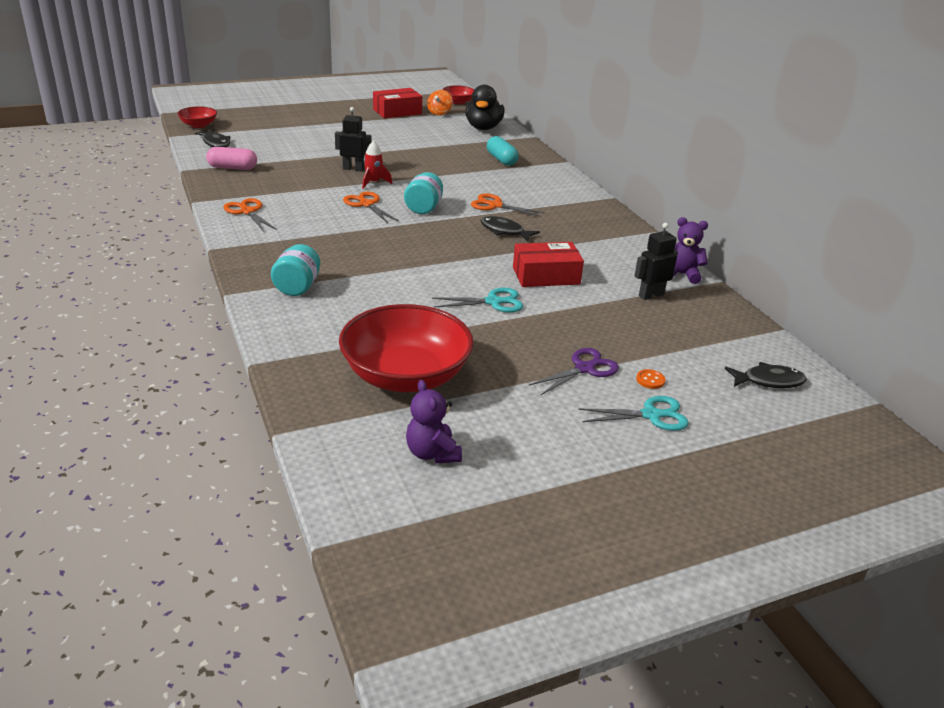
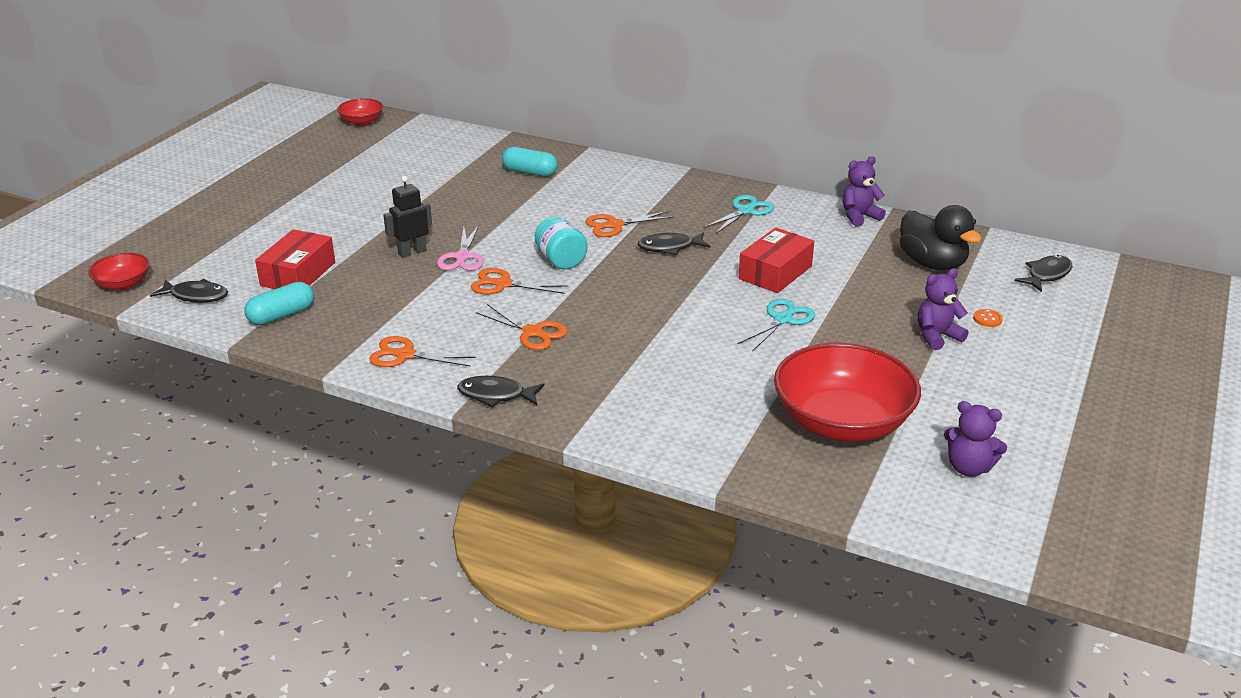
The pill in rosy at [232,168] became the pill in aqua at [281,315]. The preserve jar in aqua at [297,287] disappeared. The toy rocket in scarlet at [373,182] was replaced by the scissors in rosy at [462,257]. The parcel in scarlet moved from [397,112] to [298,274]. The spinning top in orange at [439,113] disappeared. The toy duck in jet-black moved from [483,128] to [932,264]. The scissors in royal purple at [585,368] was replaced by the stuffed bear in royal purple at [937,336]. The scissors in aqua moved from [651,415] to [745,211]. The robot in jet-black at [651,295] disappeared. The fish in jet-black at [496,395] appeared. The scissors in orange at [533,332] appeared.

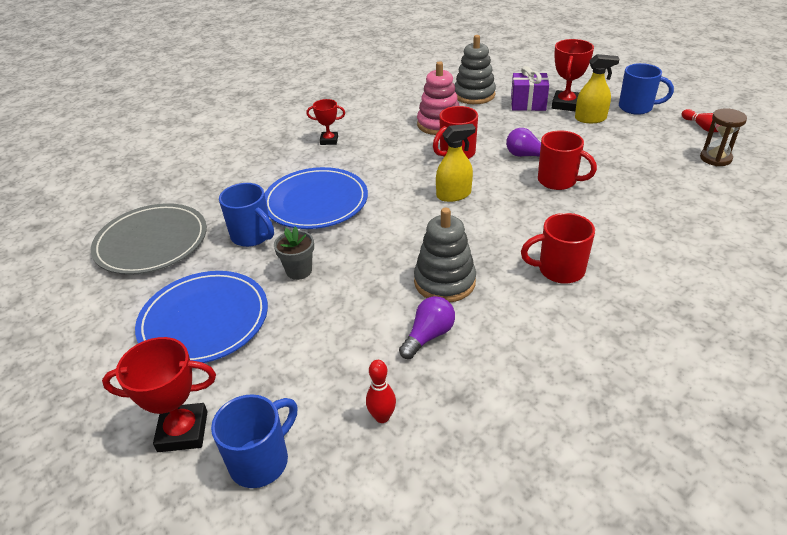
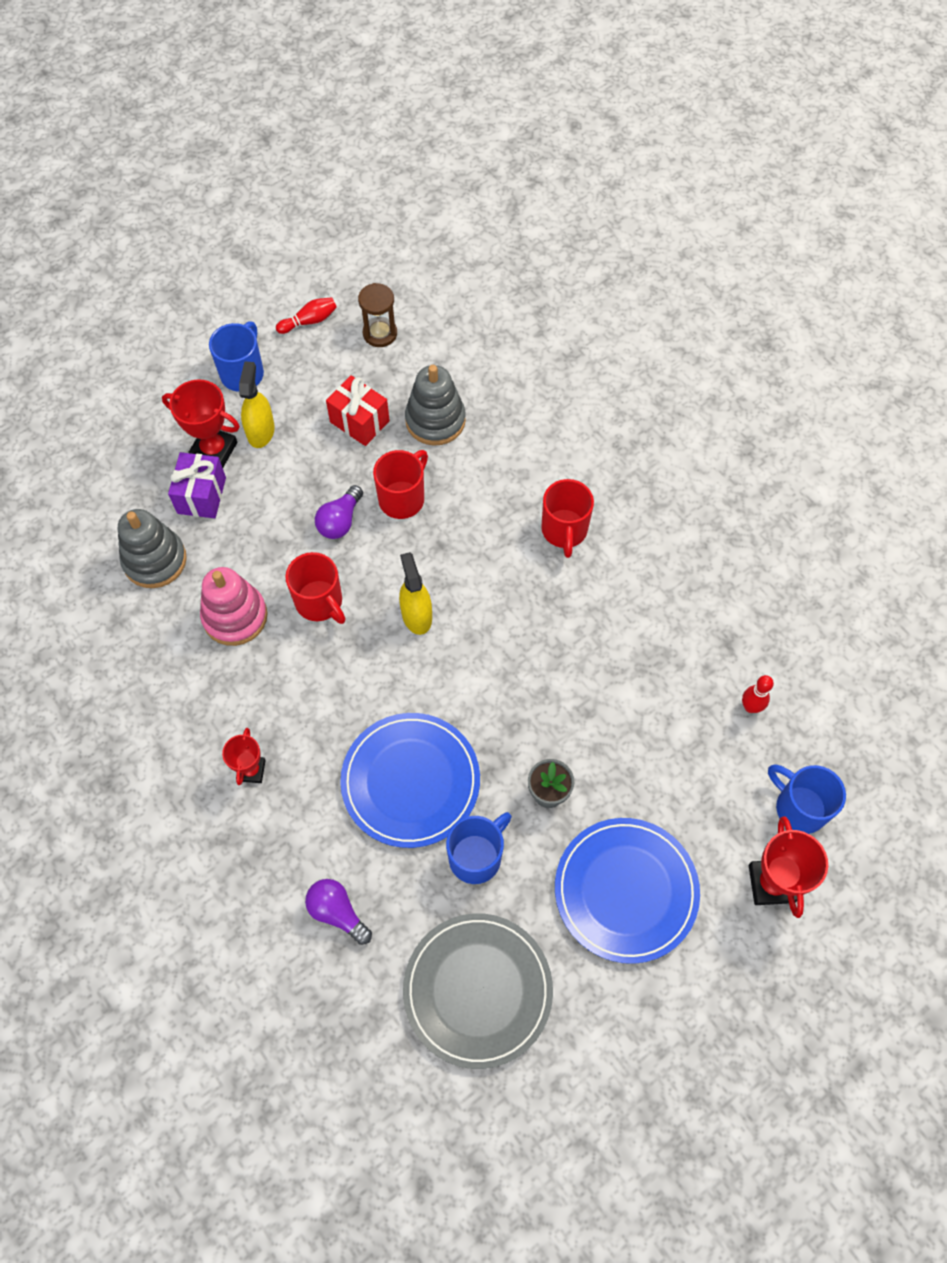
The lightbulb in royal purple moved from [428,336] to [337,912]. The ring stacker in grey moved from [444,282] to [435,420]. The wrapped gift in scarlet at [359,421] appeared.

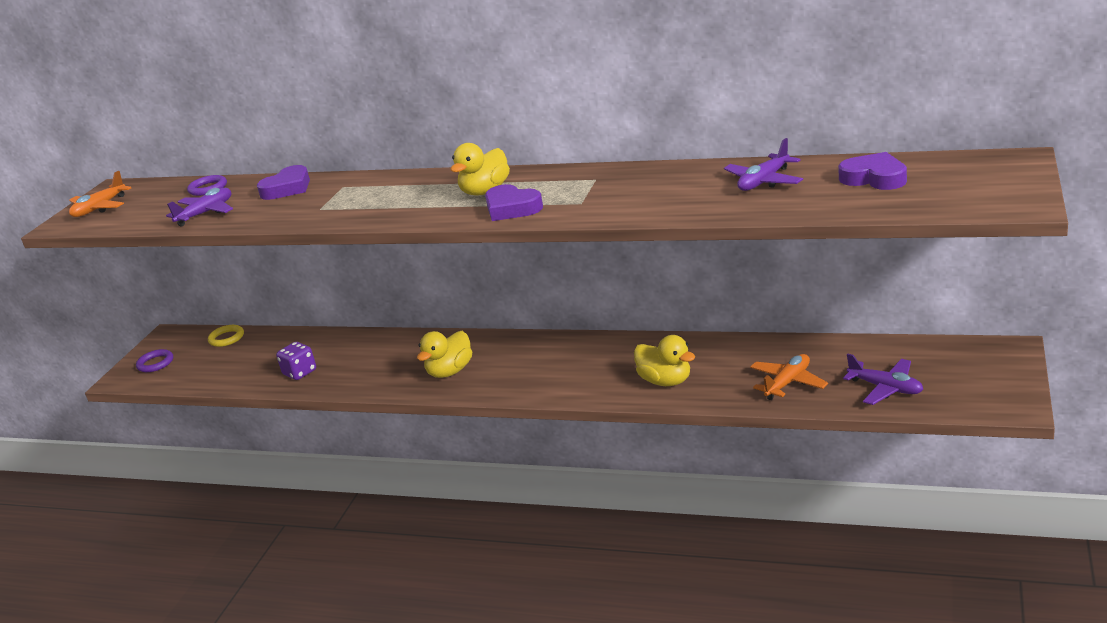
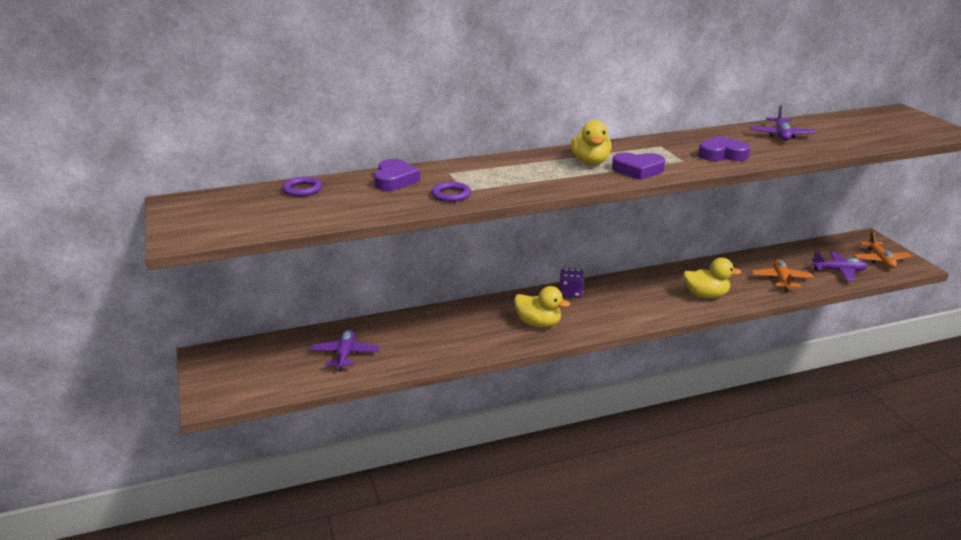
The plane in orange moved from [99,208] to [880,260]. The ring in royal purple moved from [155,363] to [451,195]. The plane in royal purple moved from [206,213] to [345,355]. The ring in golden at [226,338] disappeared. The dice in royal purple moved from [300,372] to [570,293]. The toy duck in golden at [450,371] turned 60 degrees counterclockwise. The love heart in royal purple moved from [874,178] to [722,154].

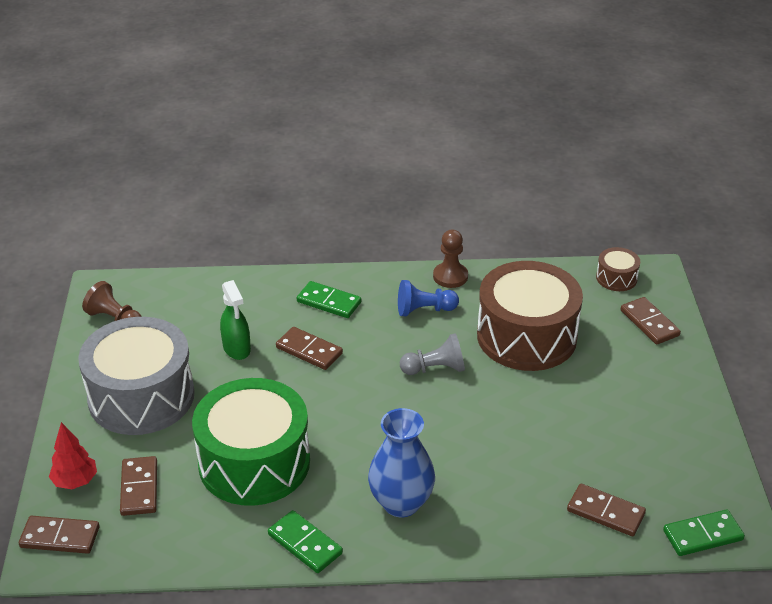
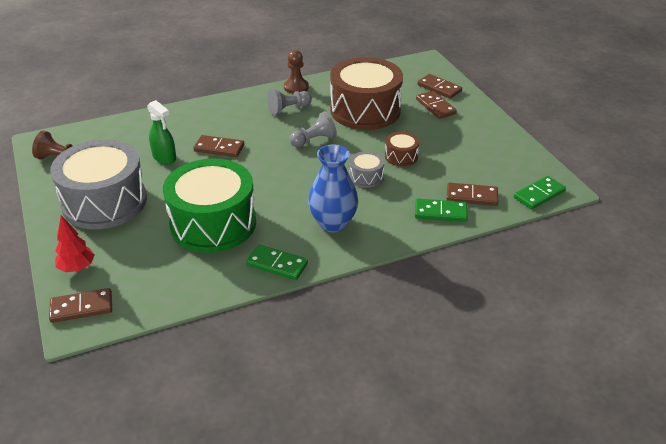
The domino tile in dark brown moved from [139,488] to [435,106]. The domino tile in leaf-green moved from [329,302] to [440,212]. The game pawn in cobalt at [424,310] became the game pawn in grey at [288,109]. The snare drum in dark brown moved from [616,278] to [401,156]. The snare drum in grey at [366,177] appeared.

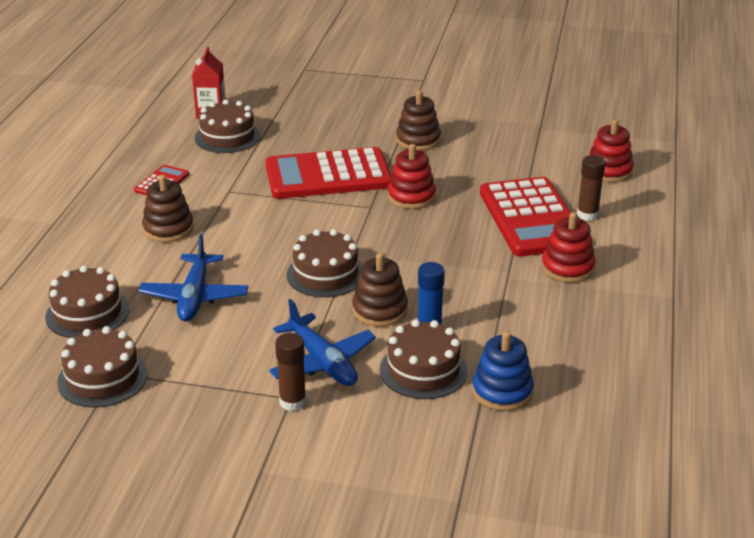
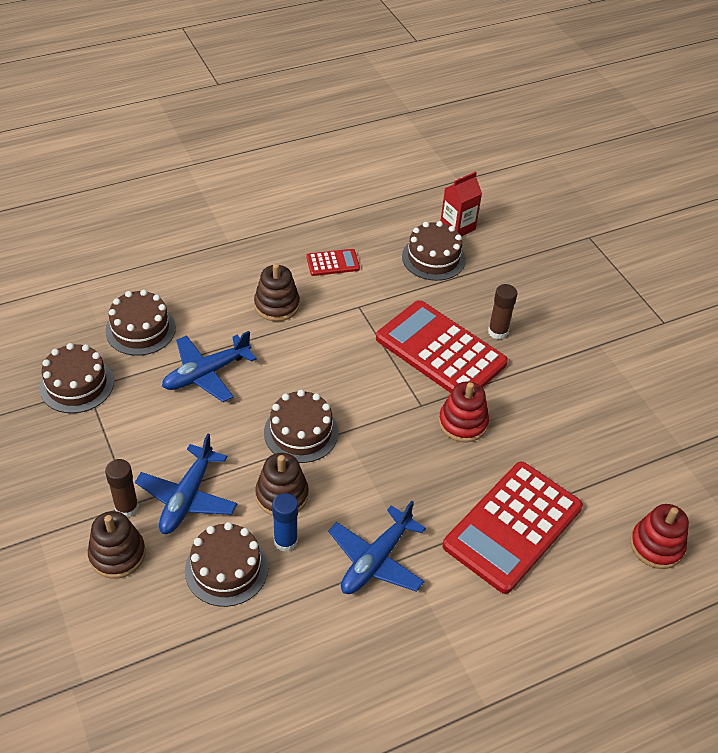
The ring stacker in dark brown moved from [418,140] to [117,554]. The ring stacker in cobalt at [502,391] disappeared. The ring stacker in scarlet at [567,268] disappeared. The glue in dark brown moved from [587,215] to [497,332]. The plane in cobalt at [376,560] appeared.

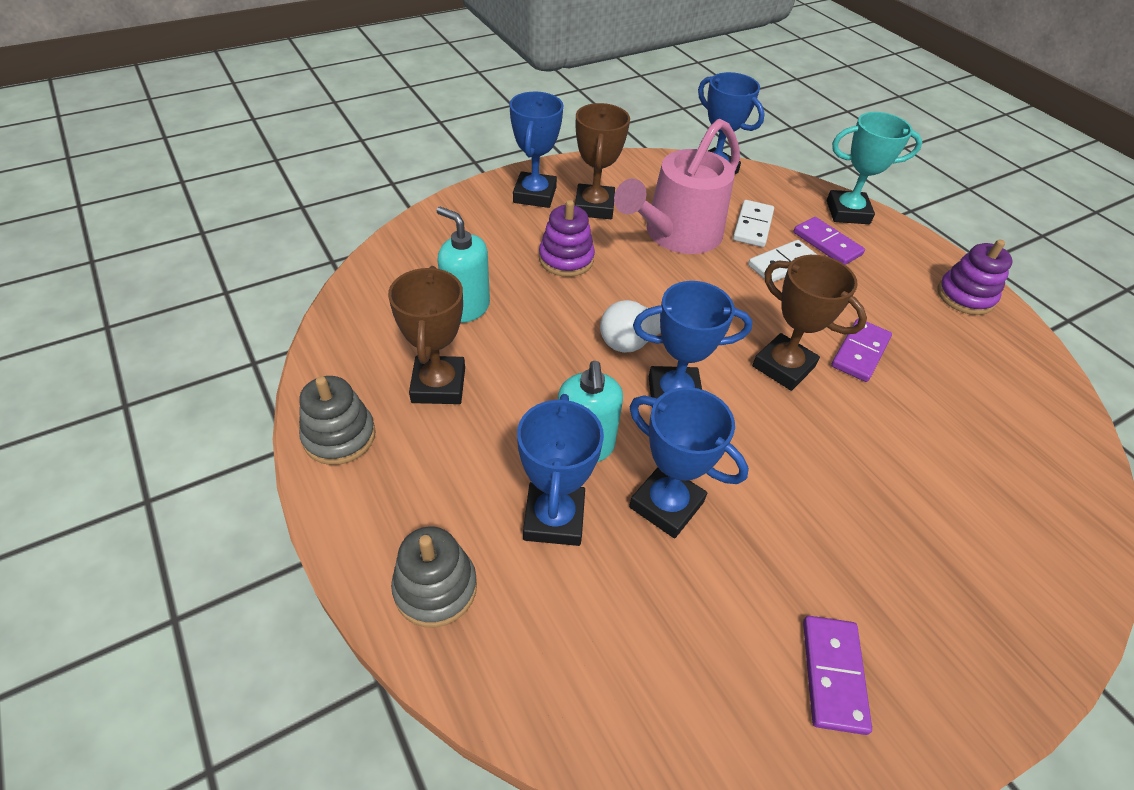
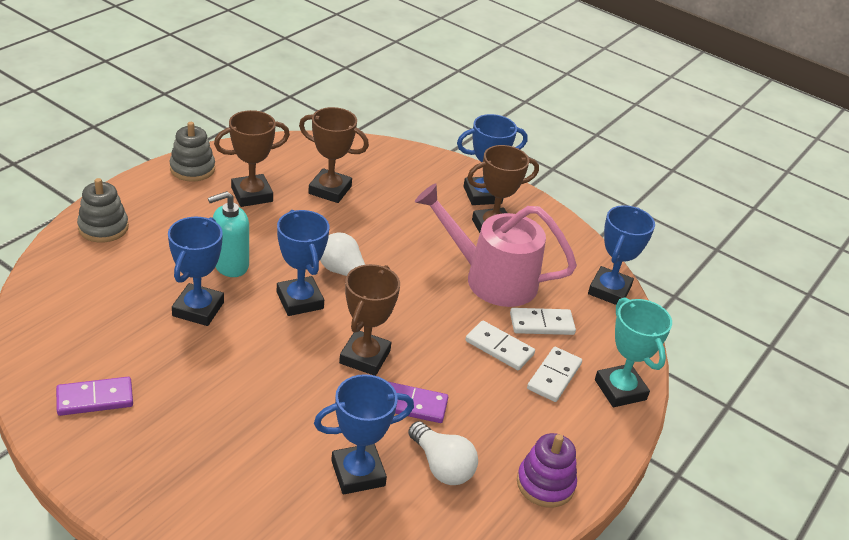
The pump bottle in aqua at [466,308] was replaced by the prize cup in dark brown at [330,190]. The prize cup in cobalt moved from [554,518] to [358,473]. The ring stacker in royal purple at [566,259] disappeared. The domino tile in royal purple at [827,243] became the domino tile in white at [554,376]. The lightbulb in white at [442,466] appeared.

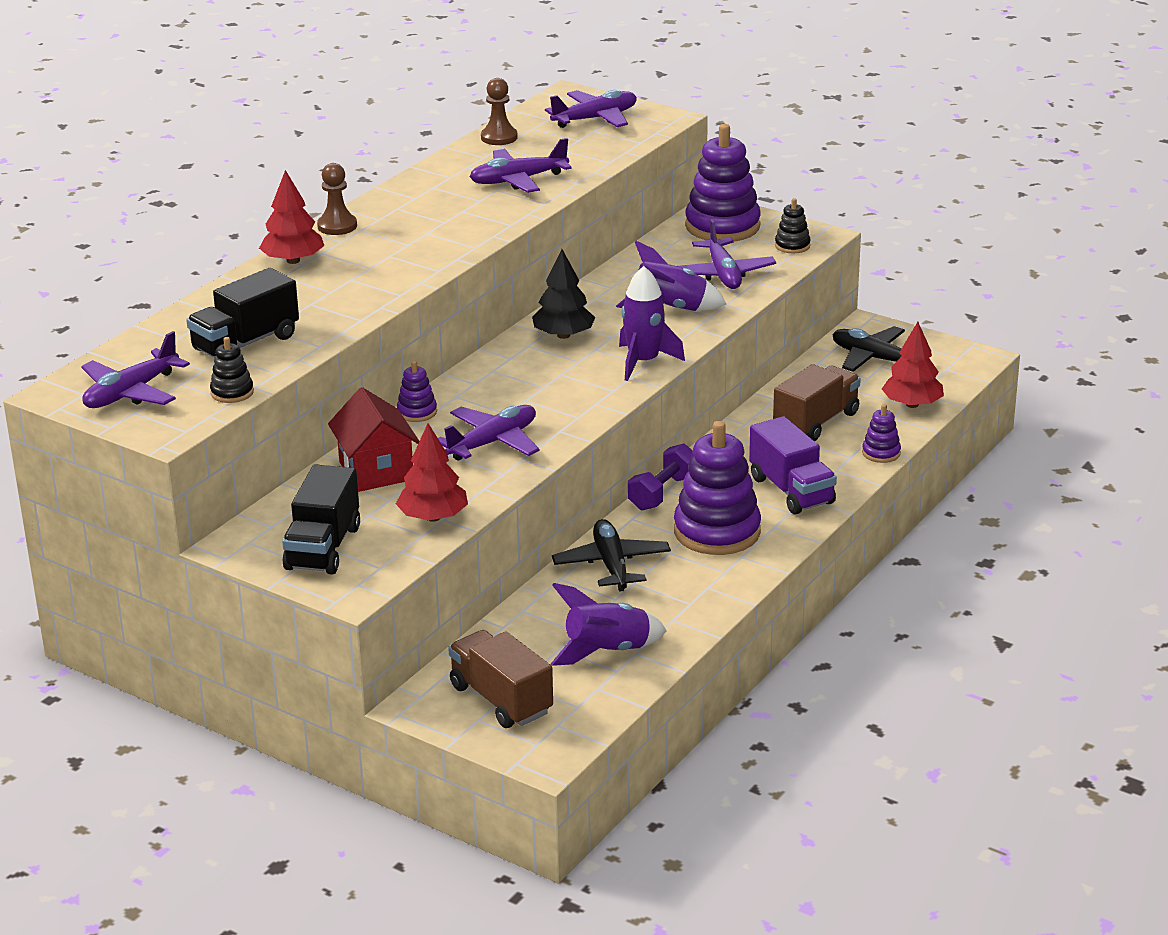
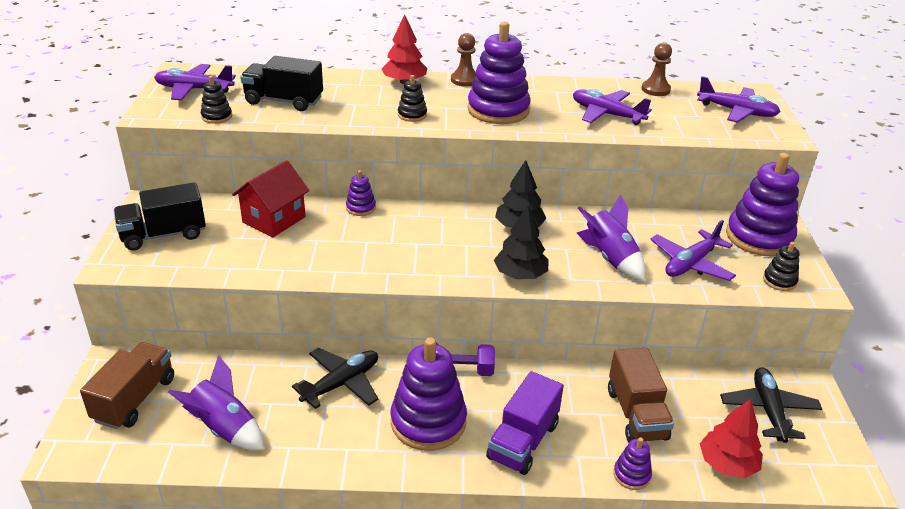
The fir tree in scarlet at [433,517] disappeared. The plane in royal purple at [493,442] disappeared. The toy rocket in royal purple at [643,362] was replaced by the fir tree in jet-black at [520,274]. The truck in dark brown at [816,422] turned 75 degrees clockwise. The ring stacker in jet-black at [412,115] appeared. The ring stacker in royal purple at [498,110] appeared.

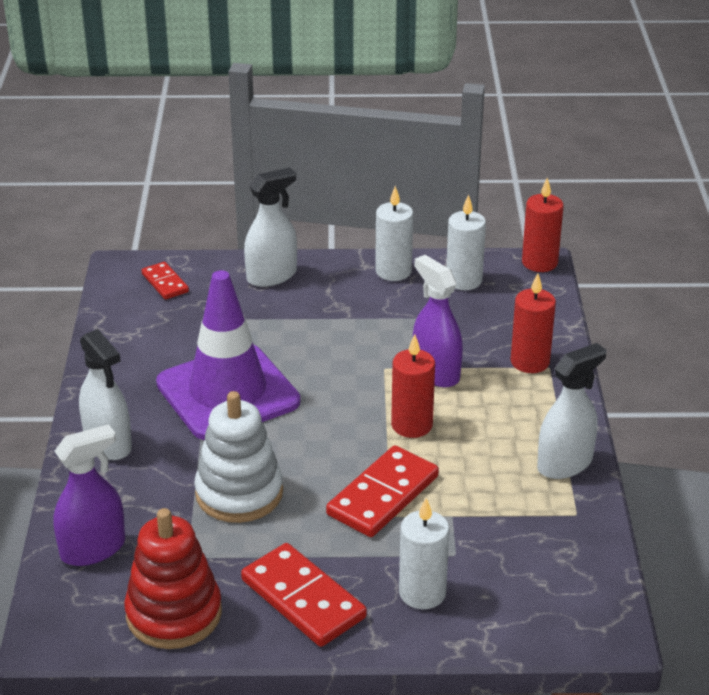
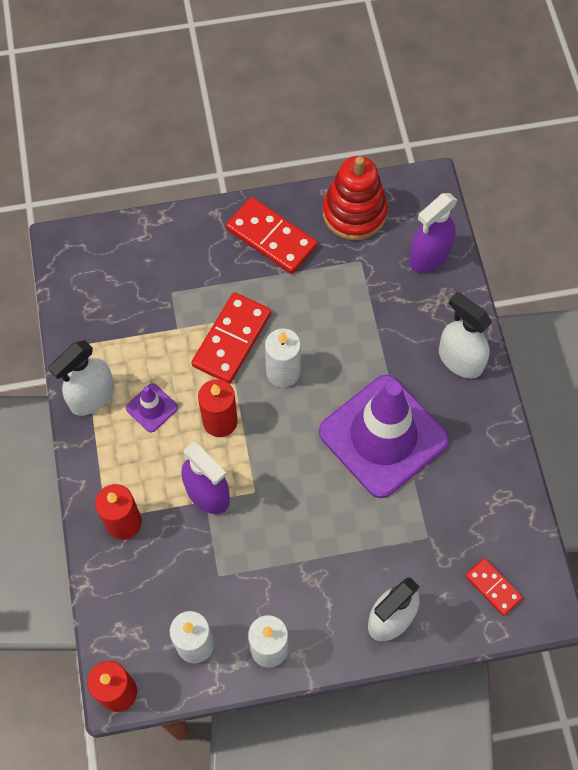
The ring stacker in white at [239,493] disappeared. The pillar candle in white moved from [422,593] to [283,372]. The traffic cone in royal purple at [152,408] appeared.

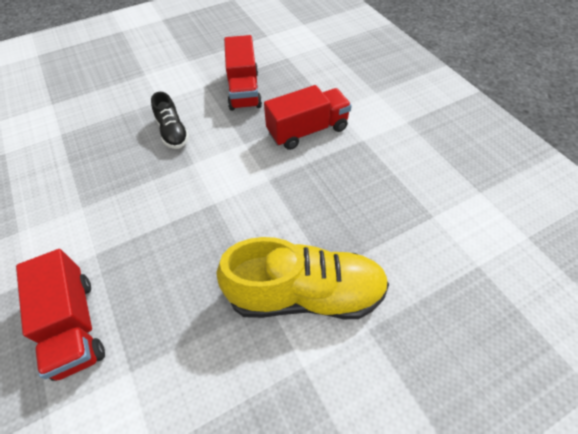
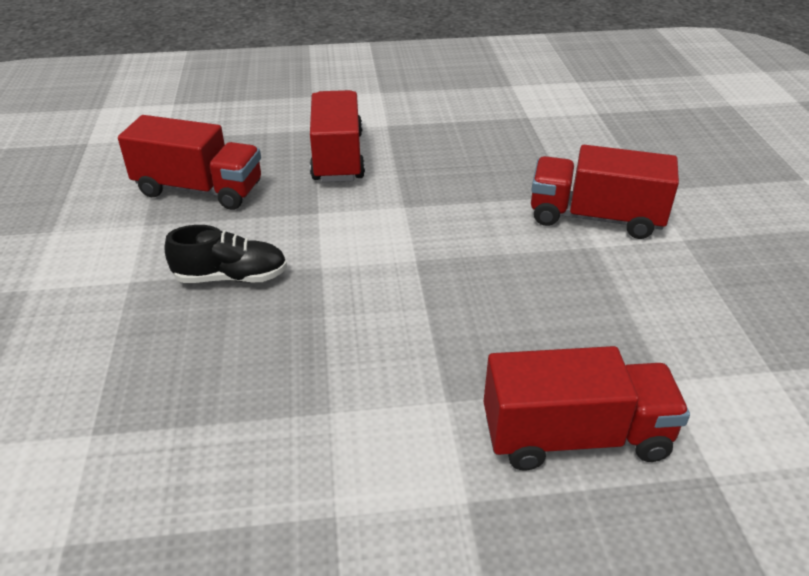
The lace-up shoe in golden at [305,294] was replaced by the truck in scarlet at [595,217].

